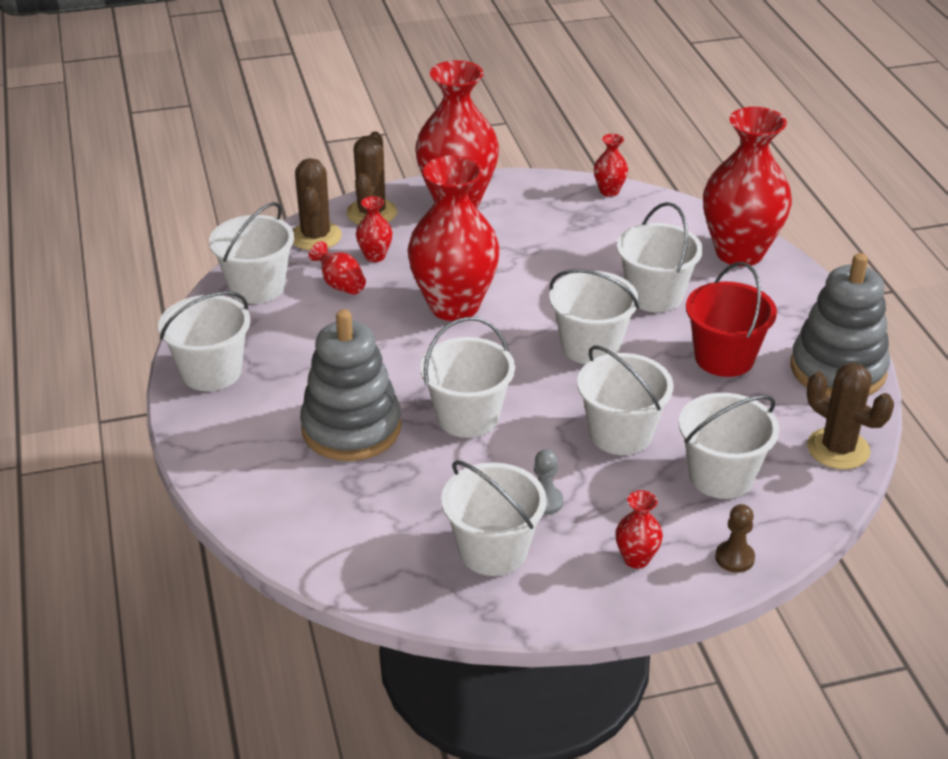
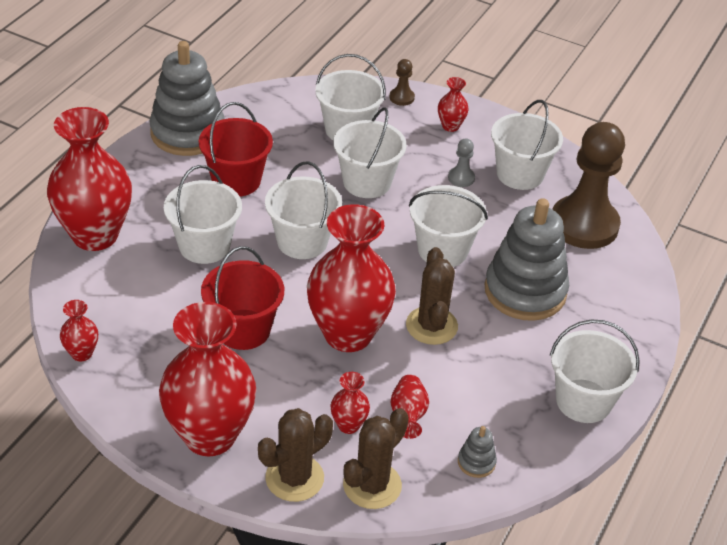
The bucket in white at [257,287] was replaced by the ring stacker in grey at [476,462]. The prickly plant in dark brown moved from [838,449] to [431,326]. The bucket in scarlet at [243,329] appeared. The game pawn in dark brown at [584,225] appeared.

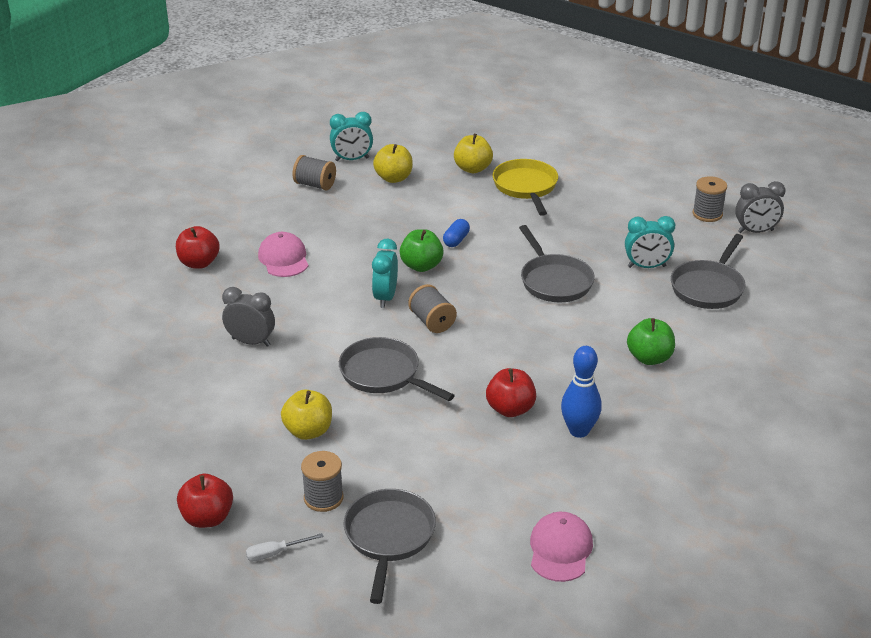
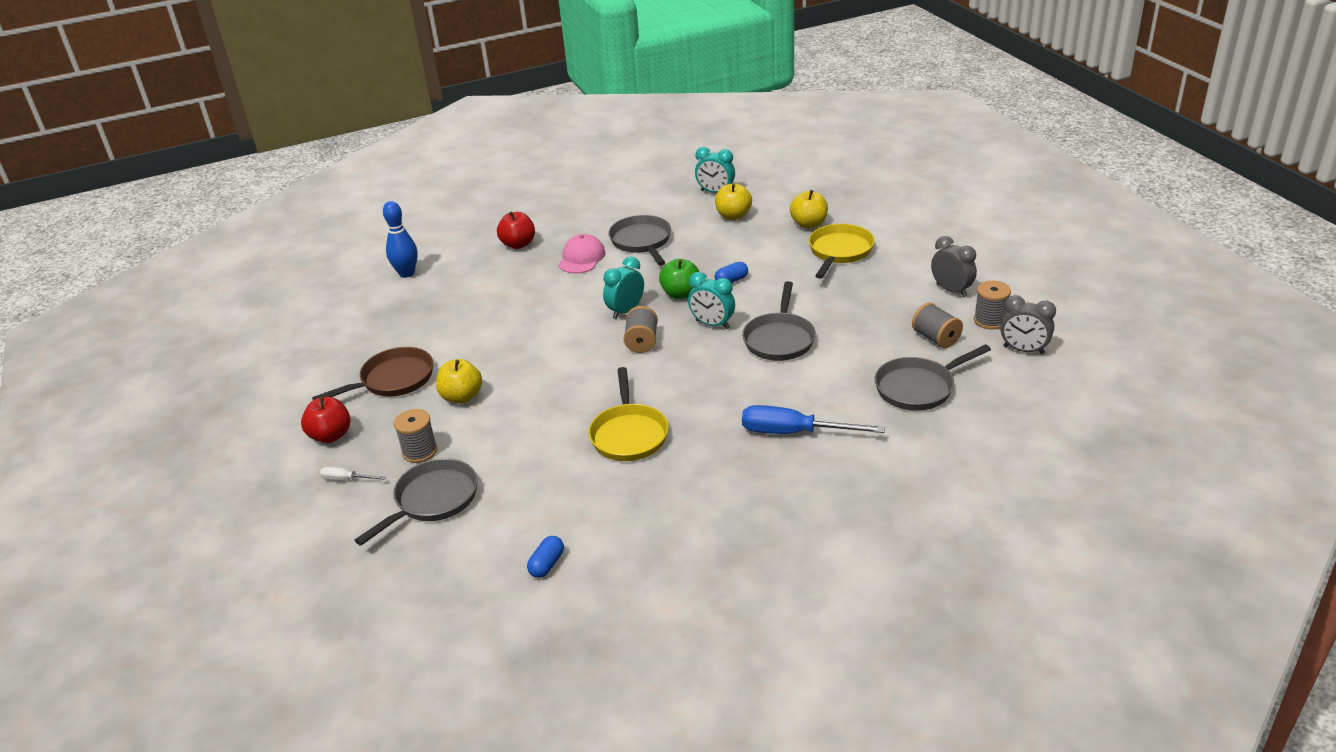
The alarm clock in grey moved from [251,342] to [951,290]. The bobbin in grey moved from [315,185] to [935,338]. The skillet in grey moved from [384,374] to [642,242]. The toy apple in scarlet at [510,409] was replaced by the skillet in golden at [629,434]. The peaked cap in rosy at [560,549] was replaced by the pill in cobalt at [547,564]. The skittle in cobalt moved from [579,431] to [407,273]. The alarm clock in aqua moved from [646,266] to [712,324]. The toy apple in leaf-green at [649,358] was replaced by the screwdriver in cobalt at [794,432]. The skillet in dark brown at [393,380] appeared.

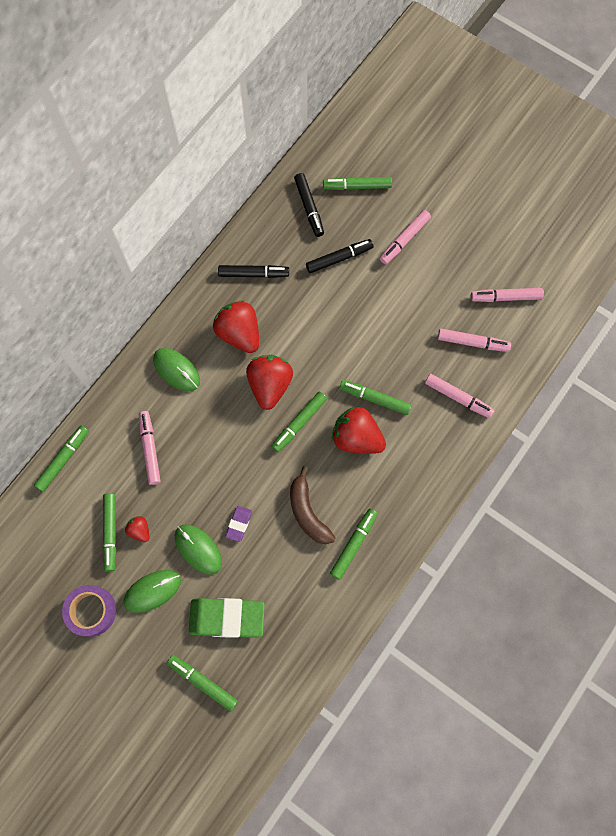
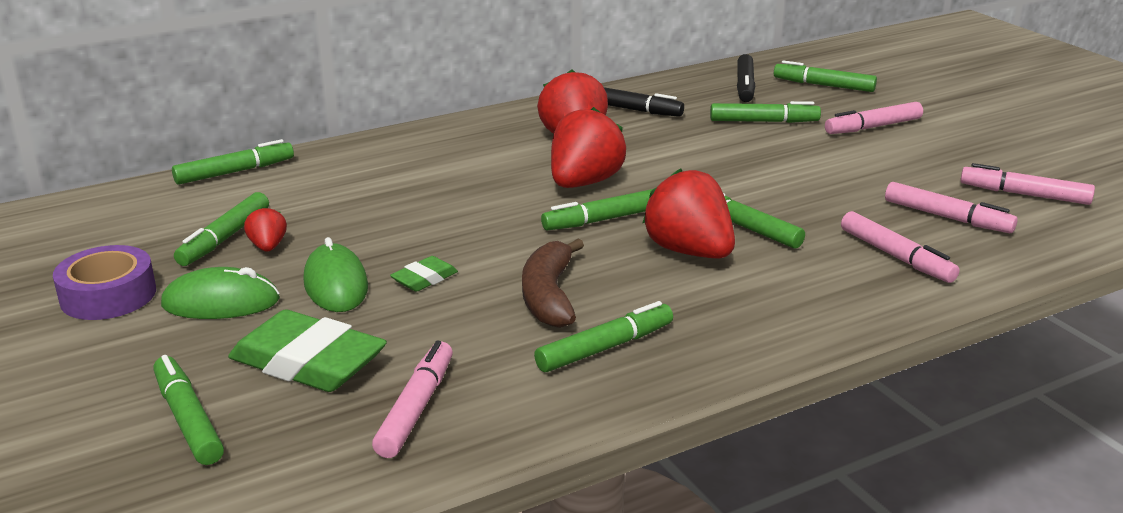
The felt pen in rosy moved from [150,449] to [416,408]. The mouse in leaf-green at [176,370] disappeared. The eraser in royal purple at [239,524] became the eraser in leaf-green at [424,279]. The felt pen in jet-black at [339,258] became the felt pen in leaf-green at [764,121].

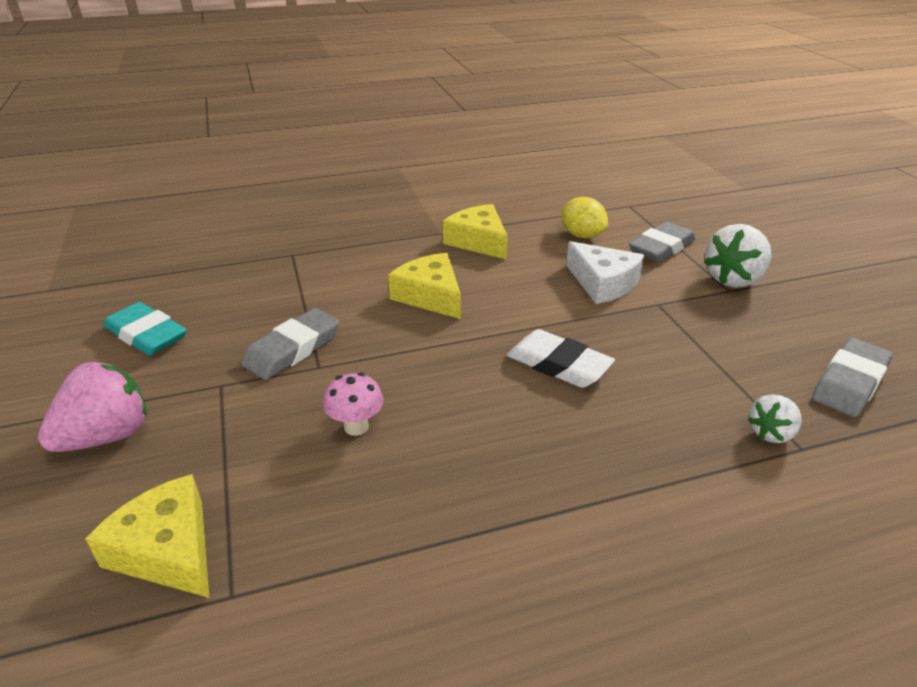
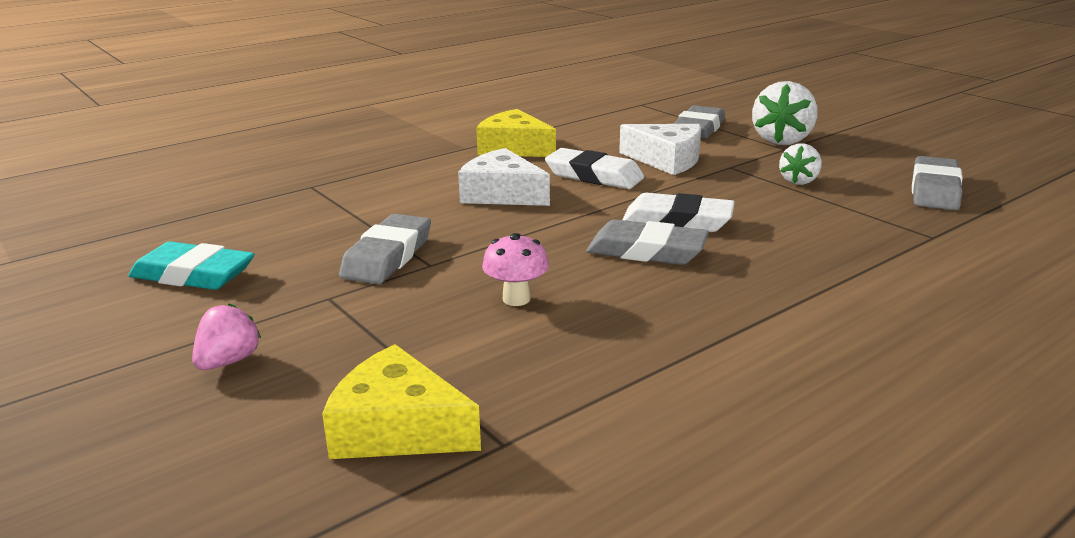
The berry in rosy at [107,436] changed to 0.58 times the size. The piece of cheese in golden at [430,296] became the piece of cheese in white at [502,194]. The toy lemon in golden at [582,235] disappeared. The berry in white moved from [771,433] to [799,181]. The eraser in white at [594,176] appeared. The eraser in grey at [646,251] appeared.

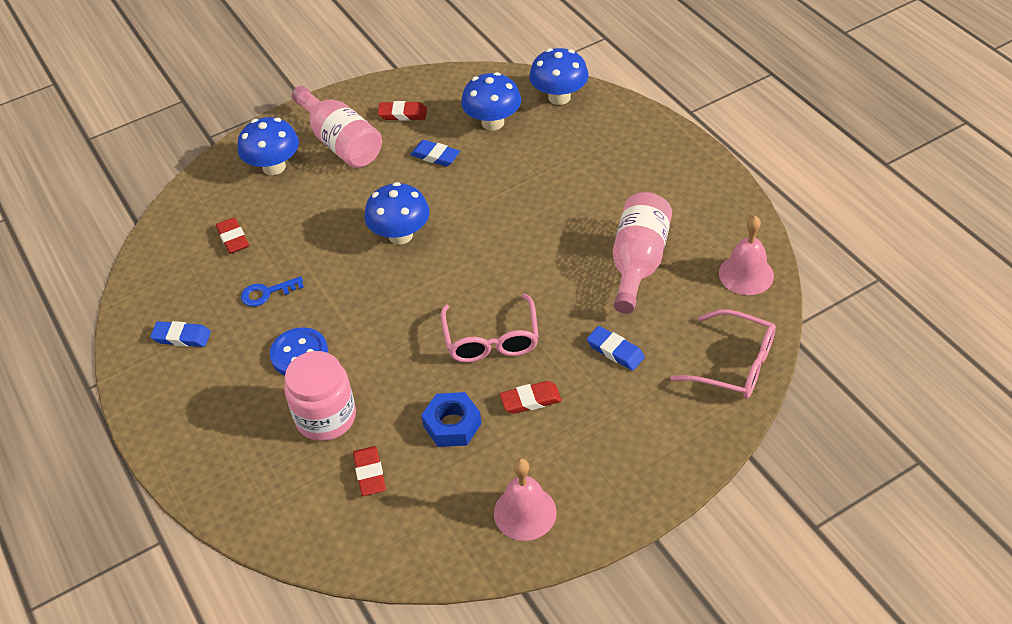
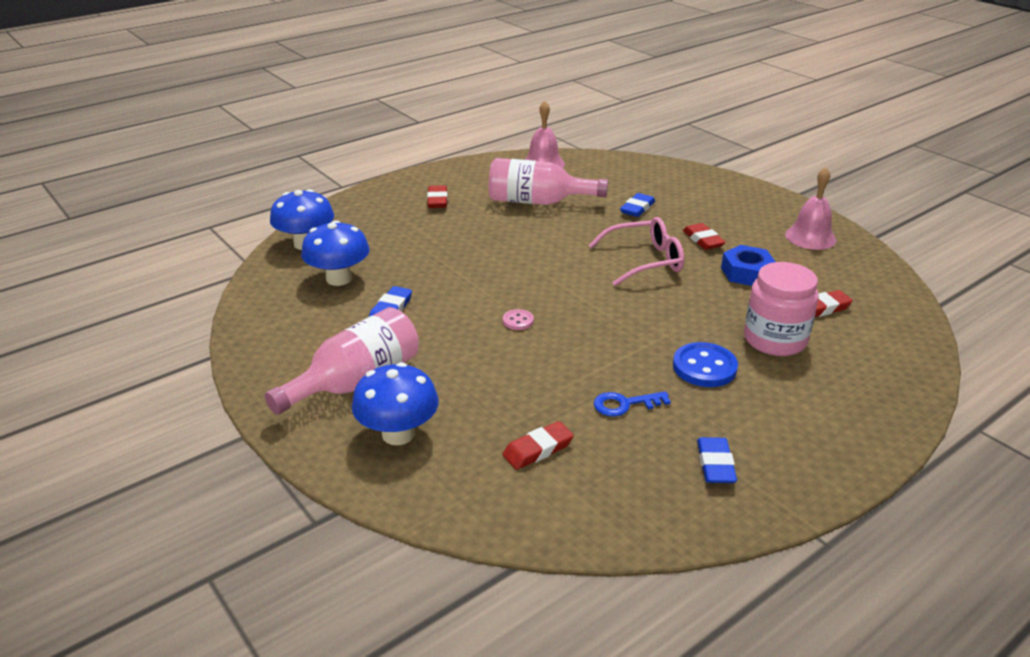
The latchkey in cobalt at [267,293] turned 105 degrees clockwise. The mushroom in cobalt at [400,235] was replaced by the shirt button in rosy at [518,321]. The eraser in scarlet moved from [402,114] to [437,200]. The spectacles in rosy at [734,364] disappeared.

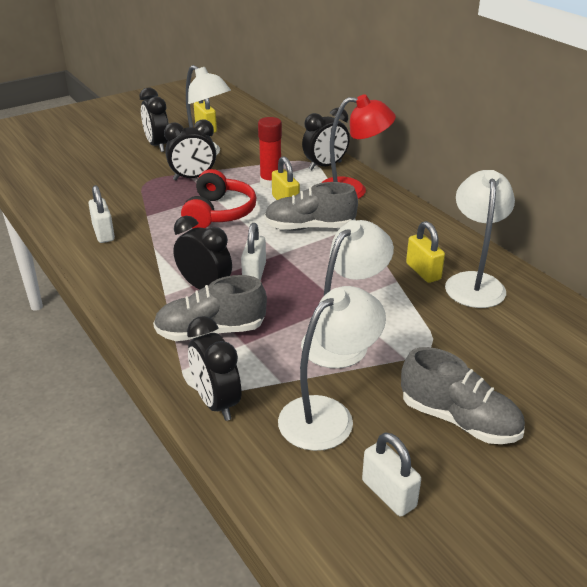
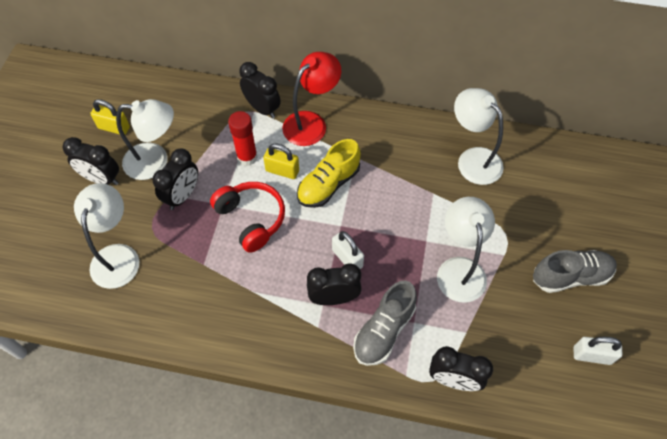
The padlock in white at [103,233] disappeared. The lace-up shoe in grey at [309,227] became the lace-up shoe in golden at [328,184]. The lamp in white moved from [328,415] to [117,256]. The alarm clock in jet-black at [325,166] turned 60 degrees counterclockwise. The padlock in golden at [423,271] disappeared.

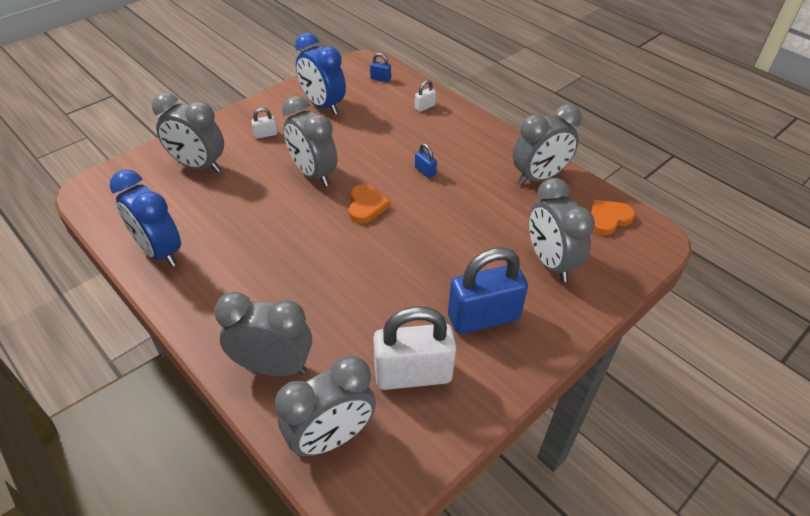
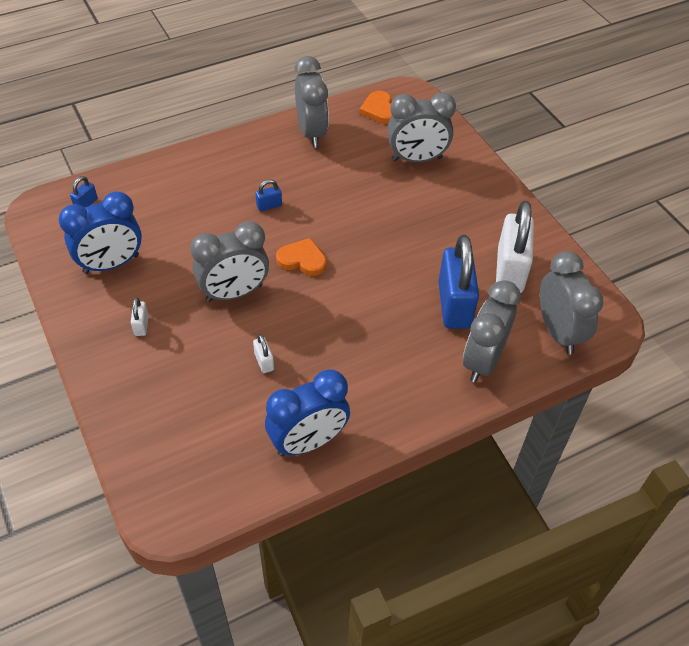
The alarm clock in grey at [198,166] disappeared. The padlock in white moved from [425,107] to [264,362]. The padlock in cobalt moved from [483,317] to [454,305].

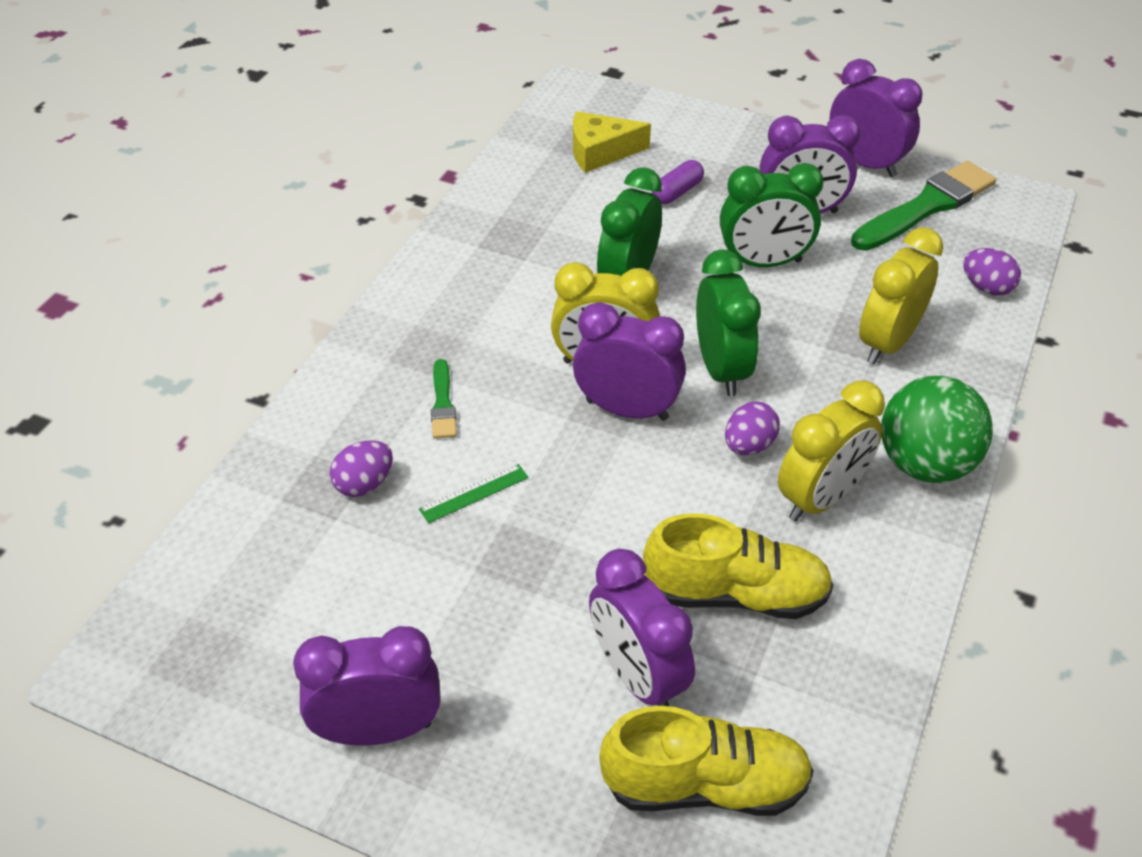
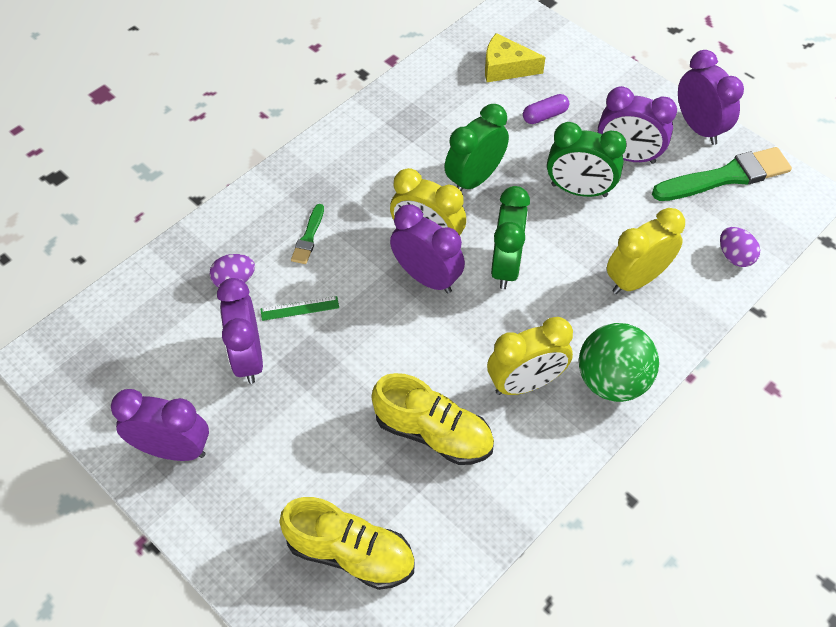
The alarm clock in royal purple moved from [637,676] to [248,357]. The toy egg in royal purple at [749,445] disappeared.

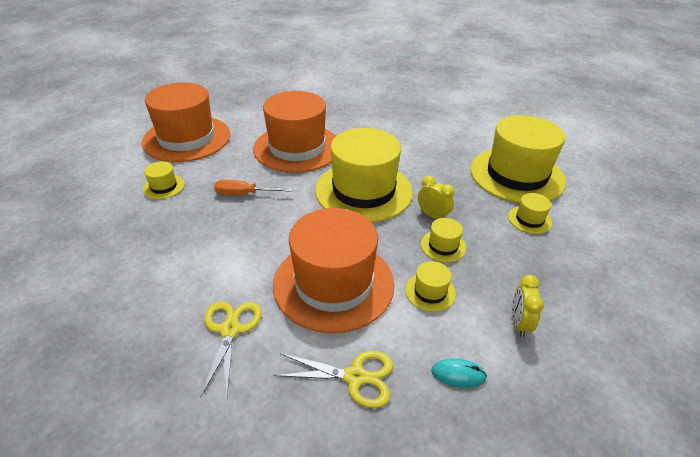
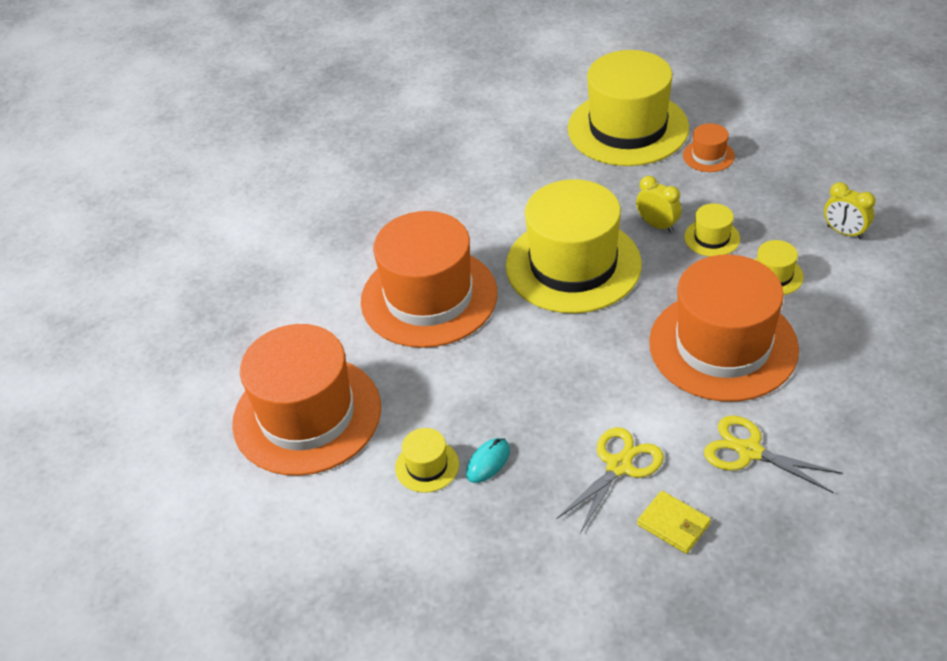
The screwdriver in orange at [244,194] disappeared. The scissors in golden moved from [355,377] to [619,466]. The alarm clock in golden at [432,216] turned 60 degrees clockwise. The mouse in aqua moved from [458,374] to [488,462]. The top hat in golden at [529,219] became the top hat in orange at [708,156]. The card wallet in golden at [673,524] appeared.

